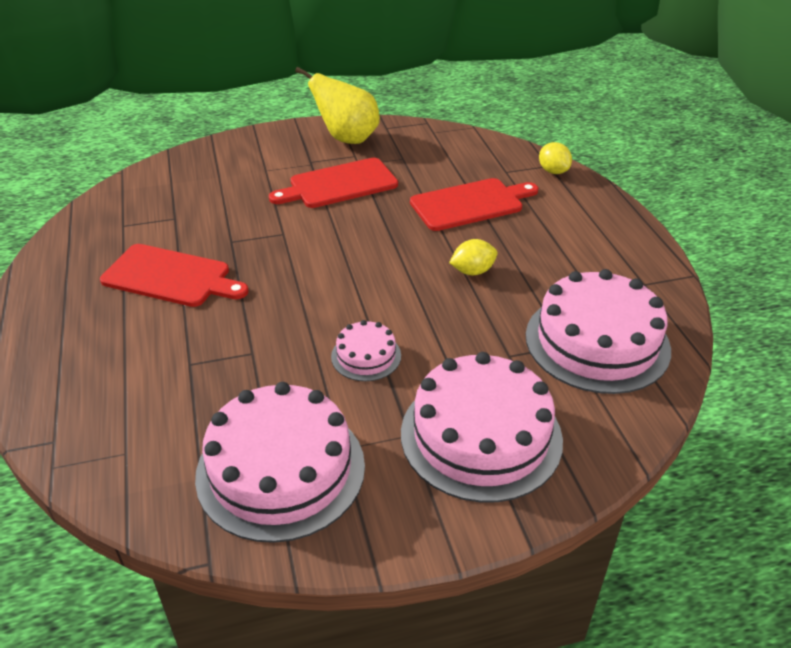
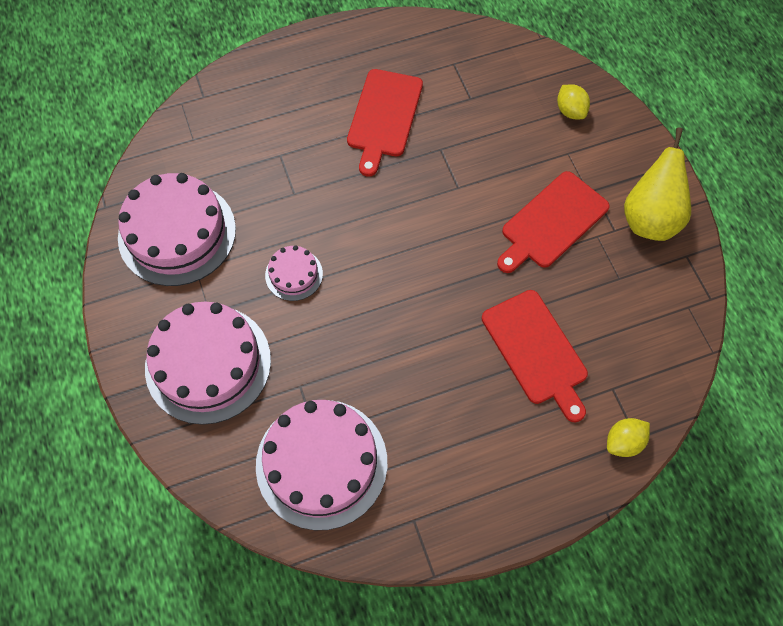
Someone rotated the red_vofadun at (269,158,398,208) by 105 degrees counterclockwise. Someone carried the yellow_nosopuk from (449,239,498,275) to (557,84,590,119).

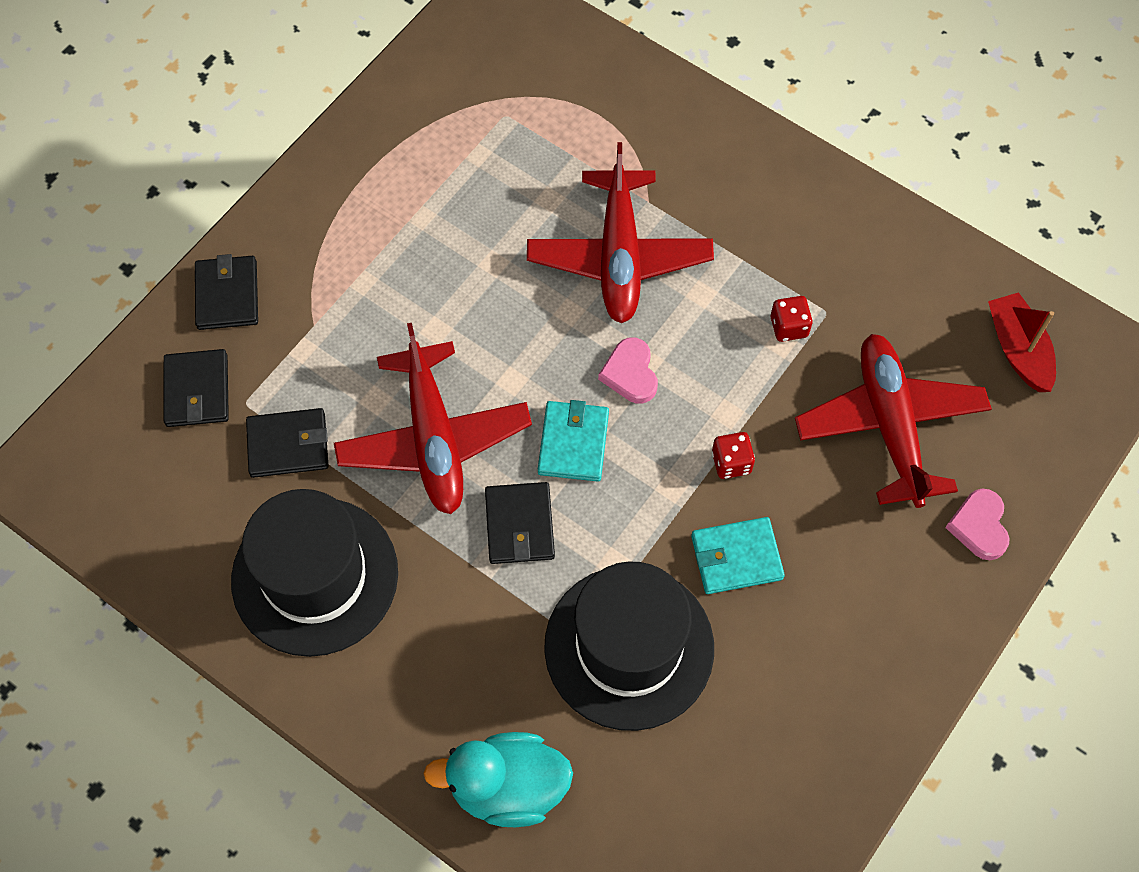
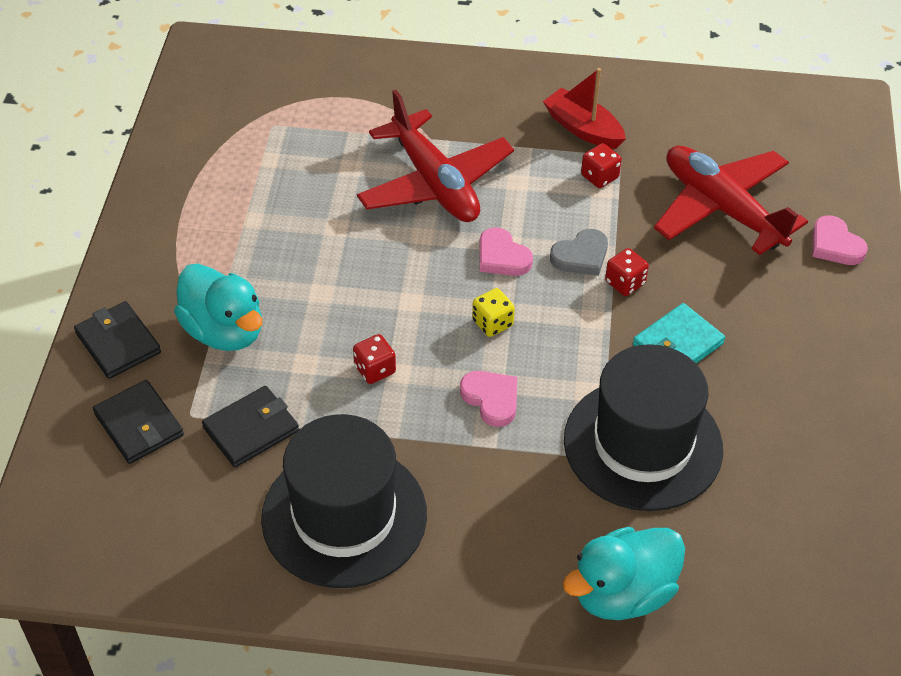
Someone swapped the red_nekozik at (334,323,532,514) for the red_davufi at (353,334,396,384). Someone swapped the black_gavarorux at (485,482,555,564) for the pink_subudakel at (460,371,517,427). Someone swapped the turquoise_gavarorux at (538,400,609,482) for the yellow_davufi at (472,288,515,337). Someone carried the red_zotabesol from (988,292,1056,392) to (543,68,626,149). Someone put down the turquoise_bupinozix at (174,263,262,351). Someone put down the grey_subudakel at (550,229,608,276).

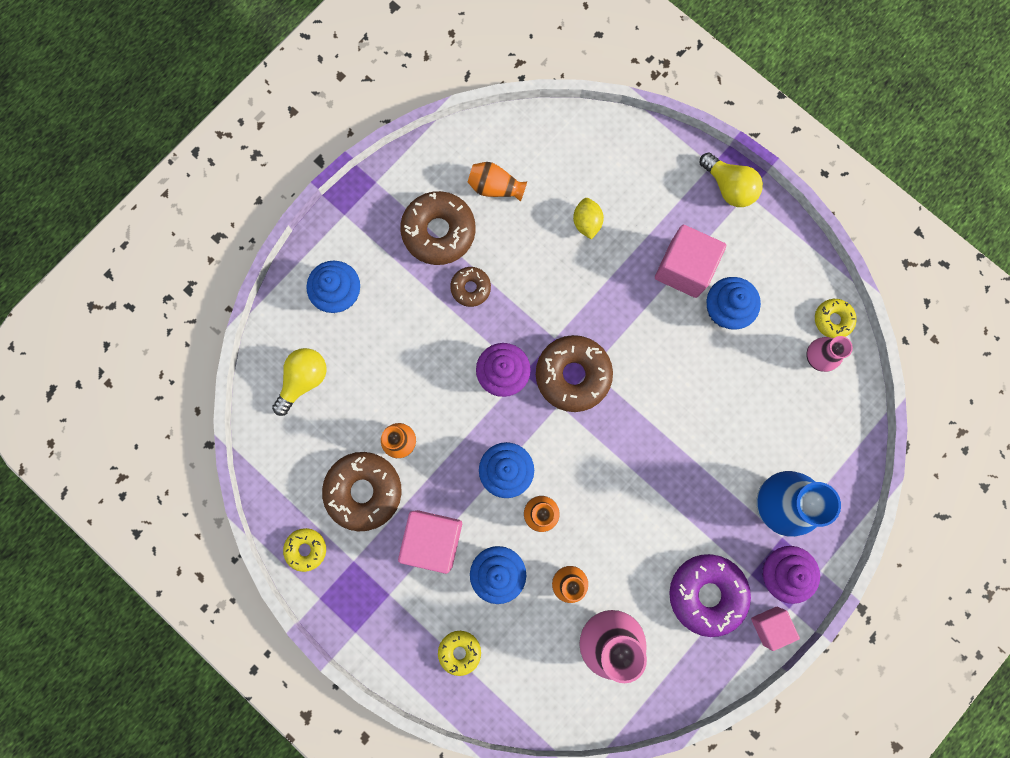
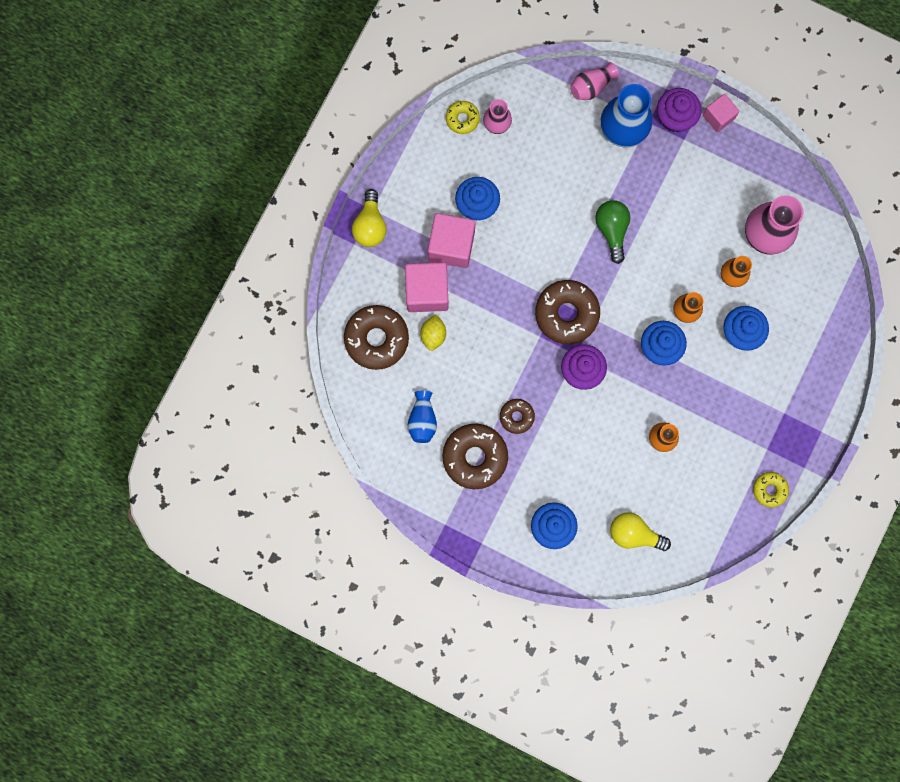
Someone carried the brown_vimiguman from (322,452,402,531) to (344,305,409,370). Someone carried the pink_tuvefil from (398,510,462,574) to (405,262,448,312). Someone took away the yellow_vimiguman at (438,631,481,676). Someone repainted the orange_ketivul at (467,162,527,202), which became the blue_ketivul at (407,391,437,443). Someone rotated the yellow_nosopuk at (573,198,604,240) by 60 degrees counterclockwise. Someone took away the purple_vimiguman at (669,554,751,637). Someone rotated the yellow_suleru at (700,152,763,207) by 150 degrees clockwise. Someone put down the pink_ketivul at (570,62,619,100). Someone put down the green_suleru at (595,200,630,264).

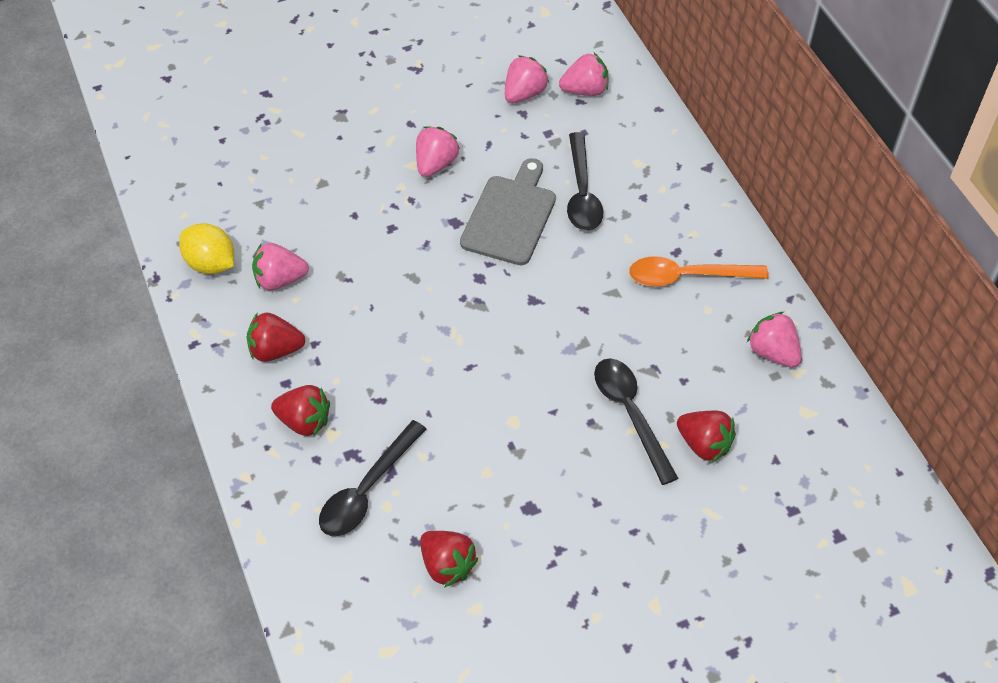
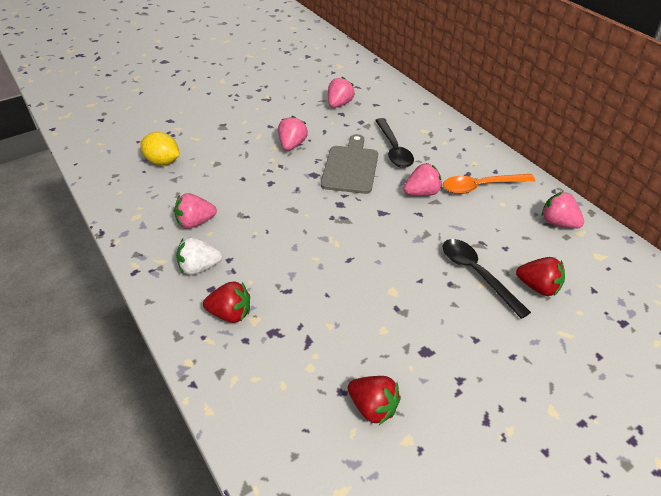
Someone carried the yellow_nosopuk from (179,223,234,274) to (140,132,180,165). Someone repainted the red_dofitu at (247,312,305,362), which became the white_dofitu at (176,237,222,275). Someone took away the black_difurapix at (319,420,426,536). Someone carried the pink_dofitu from (559,53,609,96) to (403,163,442,196).

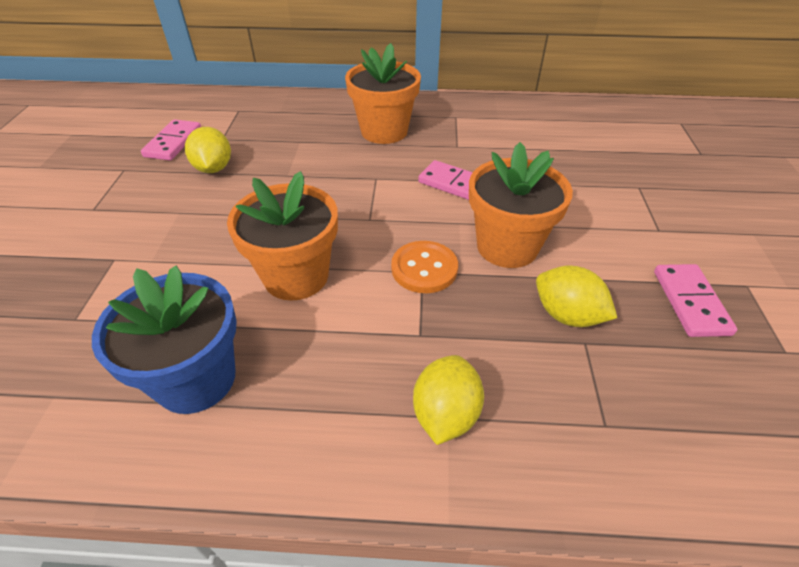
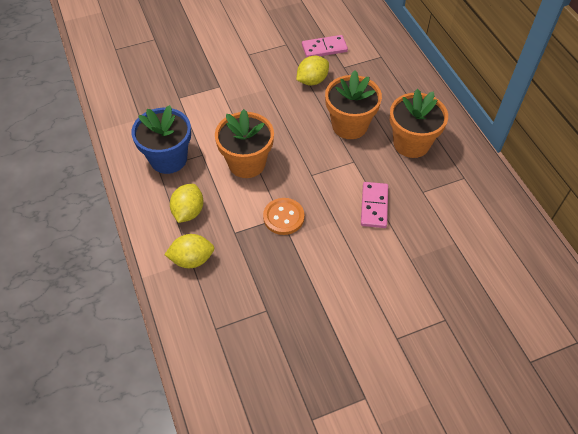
Someone carried the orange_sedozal from (469,142,573,268) to (325,70,382,139). Someone carried the yellow_nosopuk from (536,266,617,327) to (170,184,204,223). Someone took away the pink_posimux at (654,264,737,337).

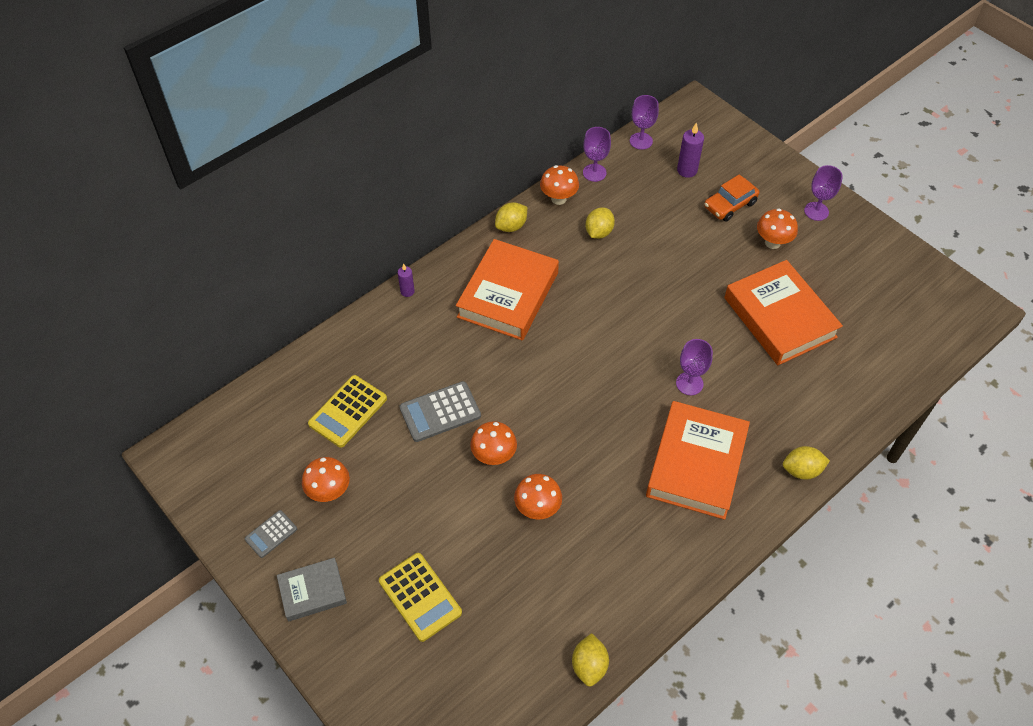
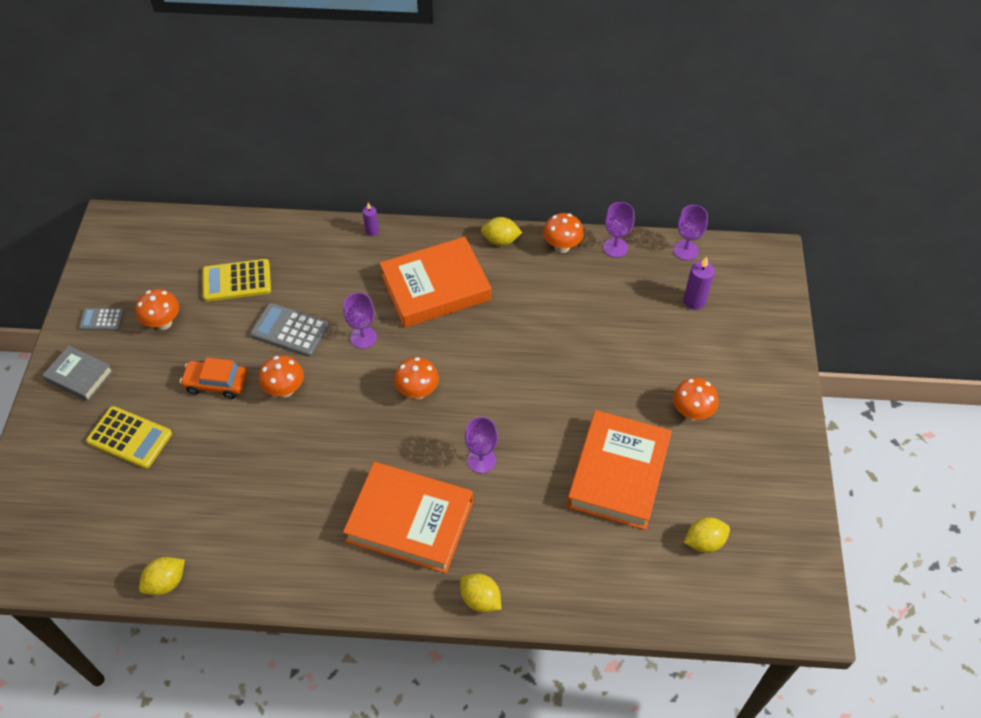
Someone rotated the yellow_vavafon at (379,553,462,642) by 75 degrees counterclockwise. Someone carried the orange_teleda from (514,474,562,519) to (394,357,439,399). Someone carried the yellow_nosopuk from (585,208,615,239) to (684,517,730,553). Someone rotated the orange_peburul at (646,401,750,520) by 45 degrees clockwise. Someone carried the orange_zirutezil from (704,174,760,222) to (180,358,248,399). Someone carried the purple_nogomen from (804,165,843,221) to (343,292,377,349).

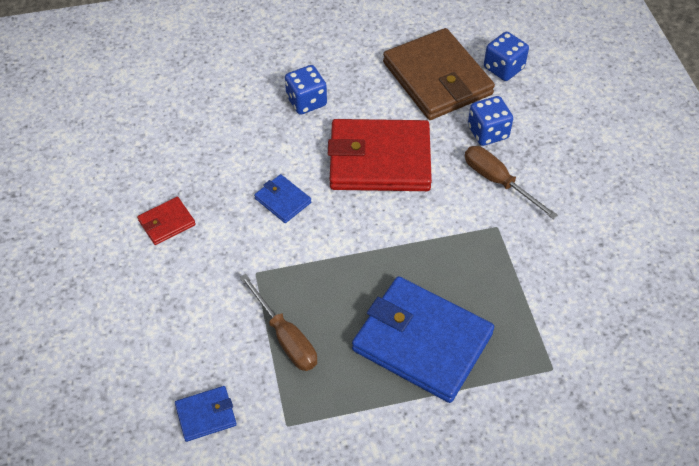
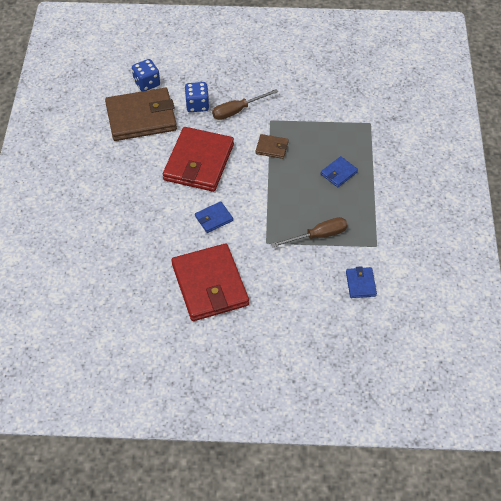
Someone scaled the red_gavarorux at (137,197,196,245) by 2.25. Someone took away the blue_davufi at (285,65,327,115). Someone scaled the blue_gavarorux at (352,276,494,403) by 0.44. Someone put down the brown_gavarorux at (255,134,289,159).

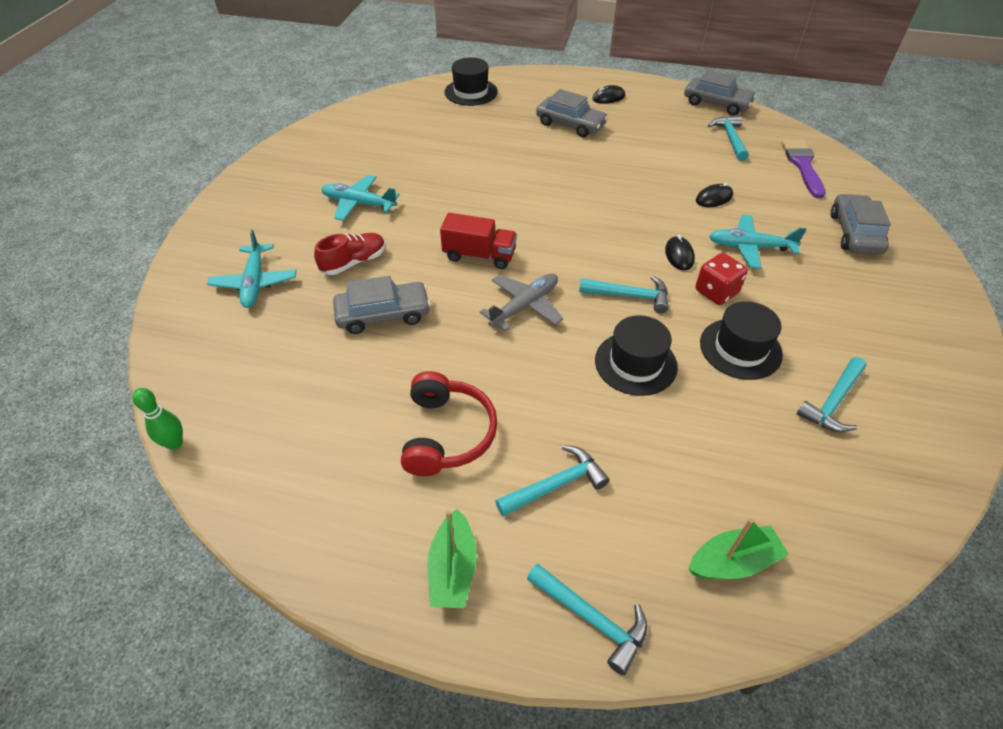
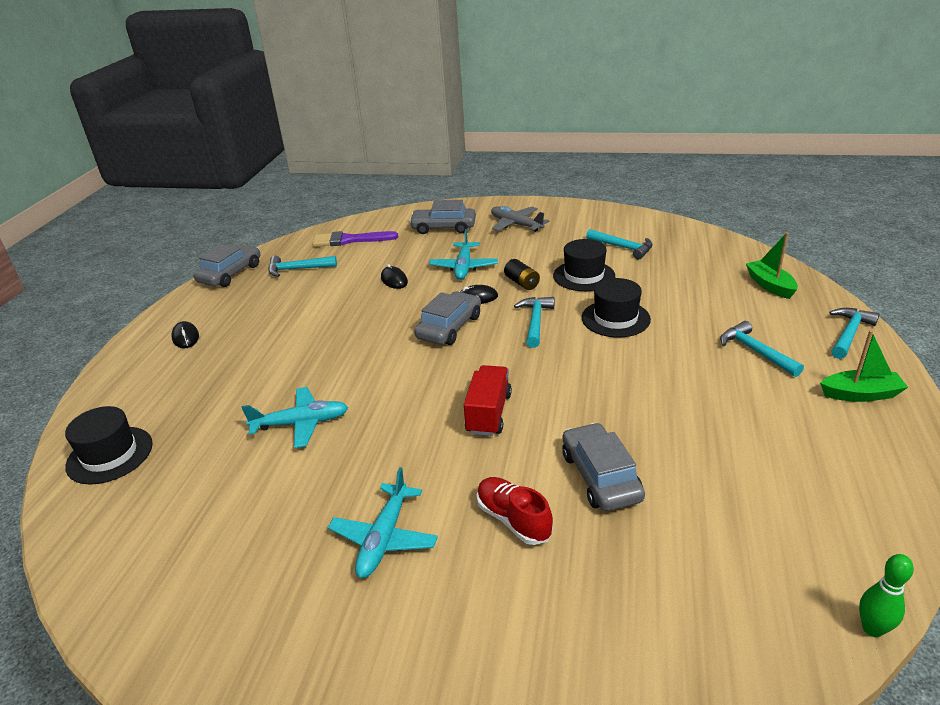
Someone carried the turquoise_nekozik from (207,230,296,308) to (242,387,348,448). Someone took away the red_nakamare at (401,371,498,476). Someone carried the grey_nekozik from (480,274,563,331) to (491,206,549,232). Someone carried the grey_zirutezil from (536,89,608,137) to (414,291,481,345). Someone swapped the red_davufi at (695,253,748,305) for the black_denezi at (504,259,540,290).

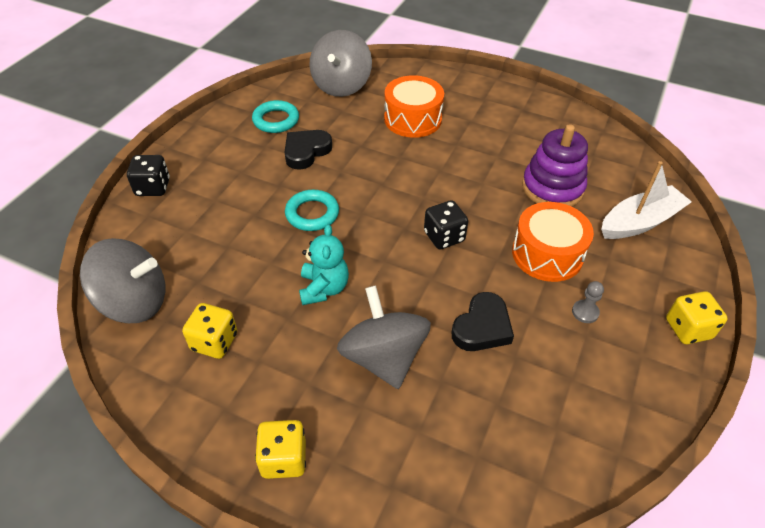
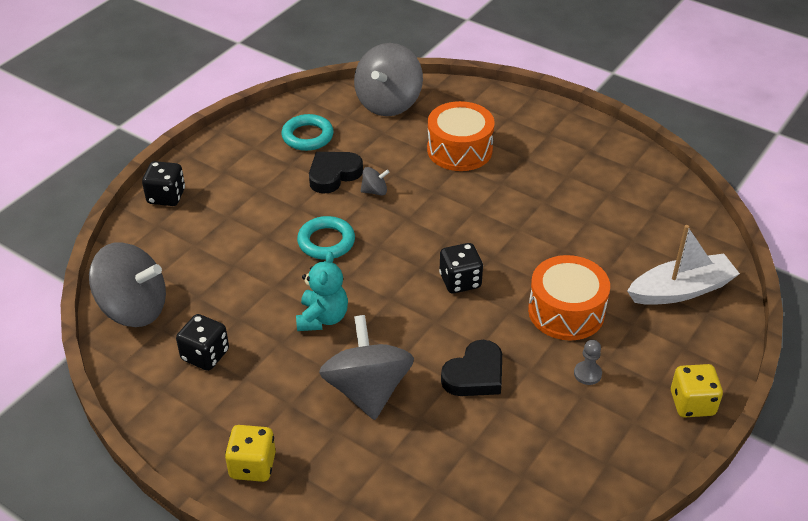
Someone repainted the yellow_davufi at (182,303,237,359), which became the black_davufi at (176,314,229,371). Someone took away the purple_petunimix at (522,124,588,207). Someone put down the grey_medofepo at (361,167,390,196).

